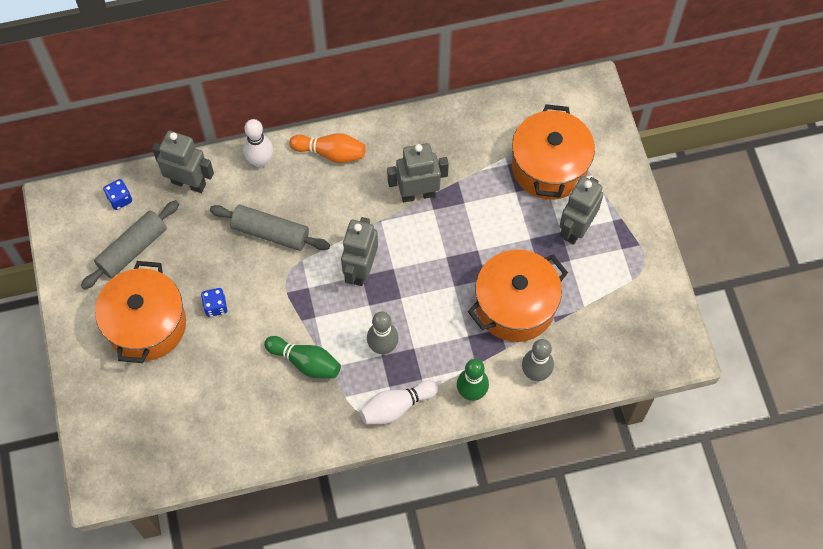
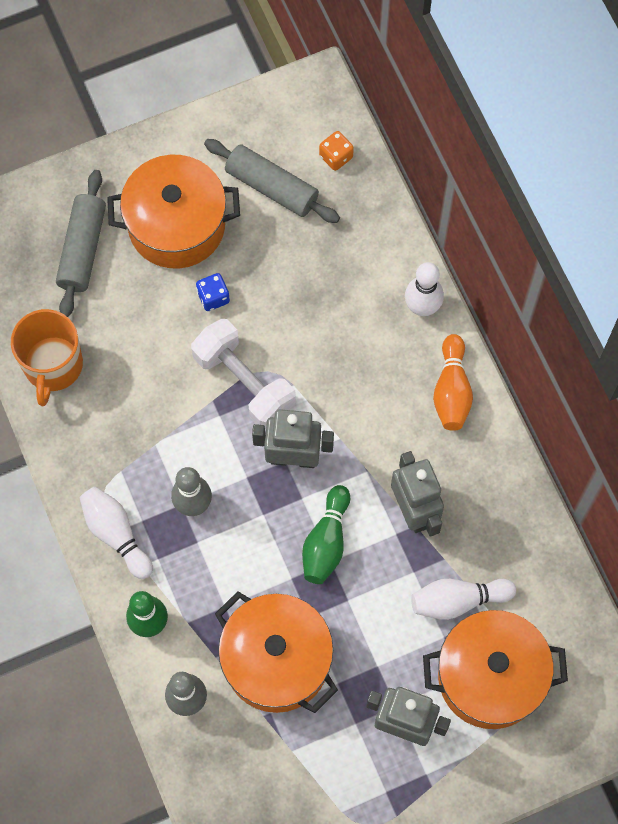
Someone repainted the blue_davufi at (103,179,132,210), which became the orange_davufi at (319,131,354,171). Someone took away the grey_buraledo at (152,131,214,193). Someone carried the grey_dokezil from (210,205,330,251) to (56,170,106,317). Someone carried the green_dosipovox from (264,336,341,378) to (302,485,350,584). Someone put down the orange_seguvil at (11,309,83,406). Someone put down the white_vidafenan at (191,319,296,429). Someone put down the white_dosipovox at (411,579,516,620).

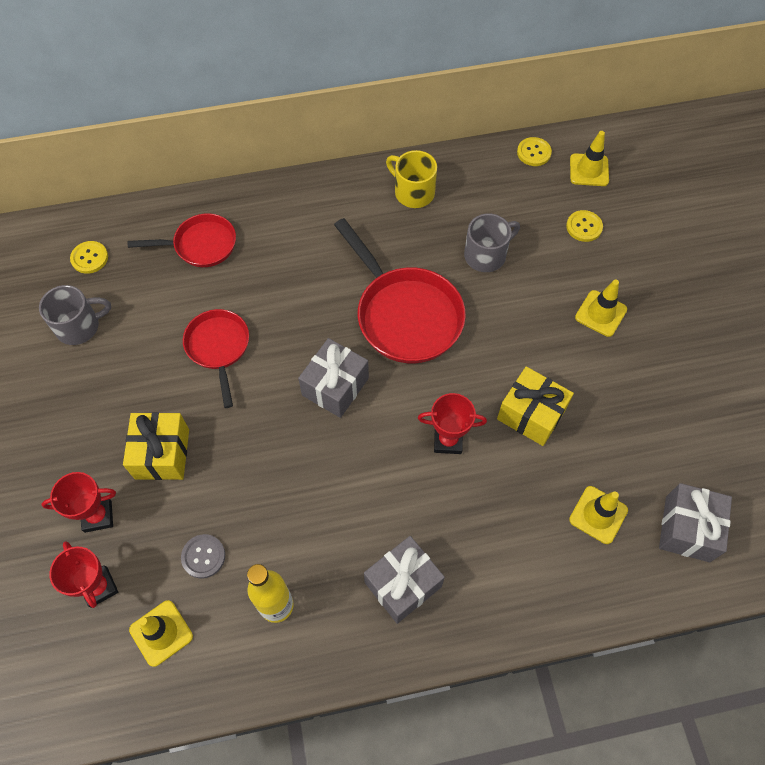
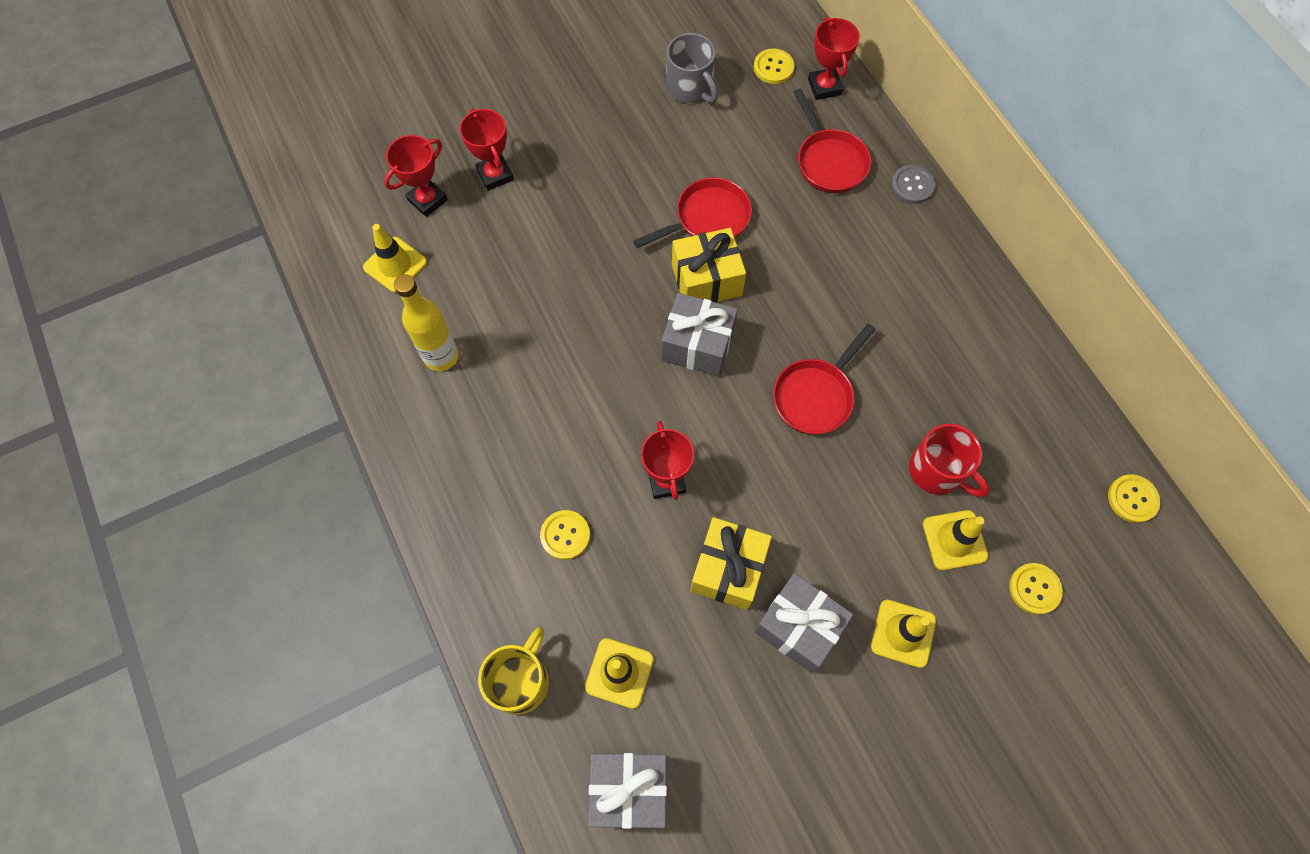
Someone carried the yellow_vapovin from (123,412,189,480) to (672,228,746,303). Someone carried the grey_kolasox from (181,534,225,578) to (891,165,935,204). Someone scaled the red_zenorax at (334,218,466,363) by 0.61. Someone carried the grey_vapovin from (364,536,445,624) to (754,573,853,673). Someone carried the yellow_seguvil from (386,150,437,208) to (478,627,549,715). Someone repainted the grey_seguvil at (464,214,520,272), which became the red_seguvil at (909,424,989,497). Someone carried the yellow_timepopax from (570,131,609,186) to (923,510,988,570). Someone put down the yellow_kolasox at (540,510,590,560). Someone put down the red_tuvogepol at (808,17,860,100).

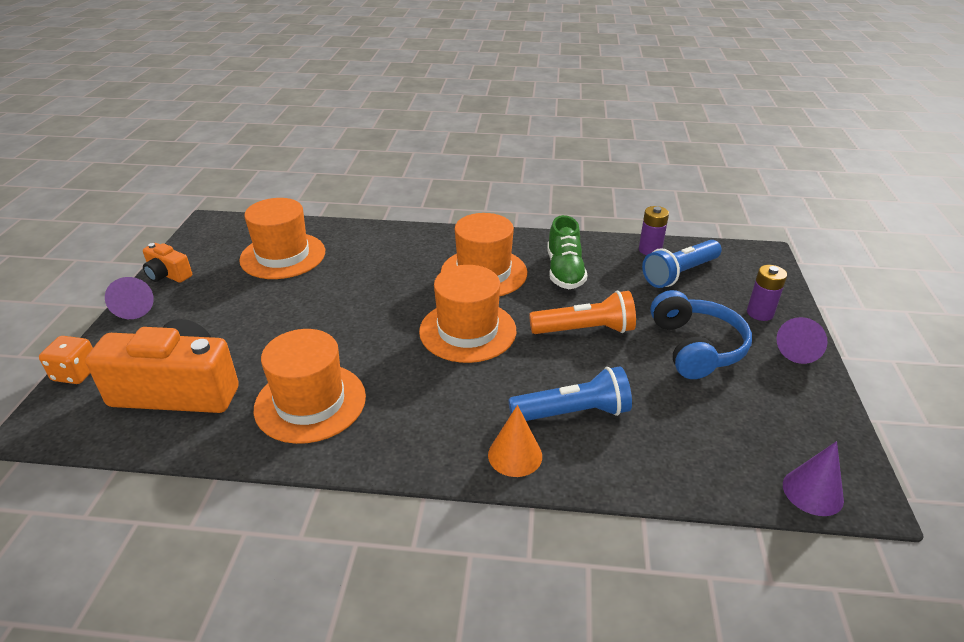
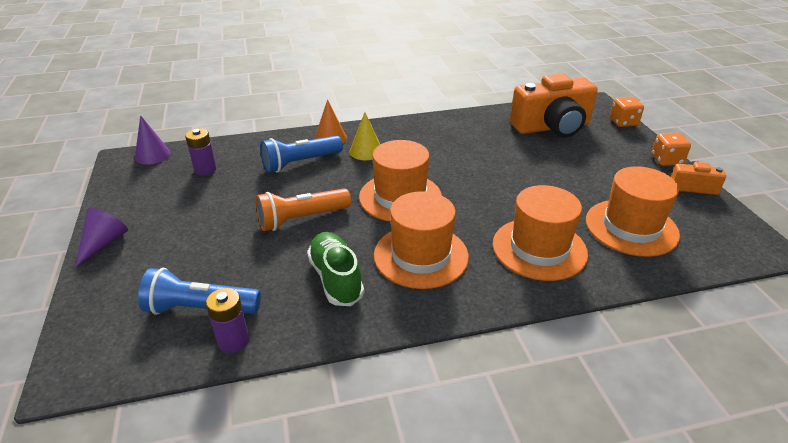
Someone swapped the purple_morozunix at (105,277,154,319) for the orange_davufi at (652,133,691,166). Someone carried the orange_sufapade from (254,329,366,444) to (493,185,588,281). Someone rotated the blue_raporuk at (642,240,722,288) by 120 degrees counterclockwise. Someone took away the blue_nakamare at (650,290,752,379). Someone carried the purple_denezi from (747,265,787,321) to (185,128,216,176). Someone put down the yellow_morozunix at (349,112,380,160).

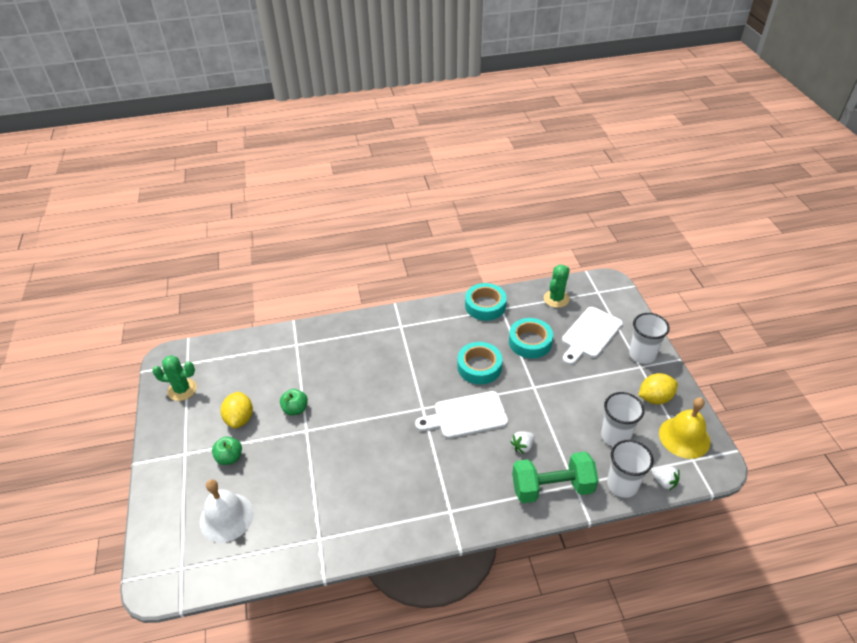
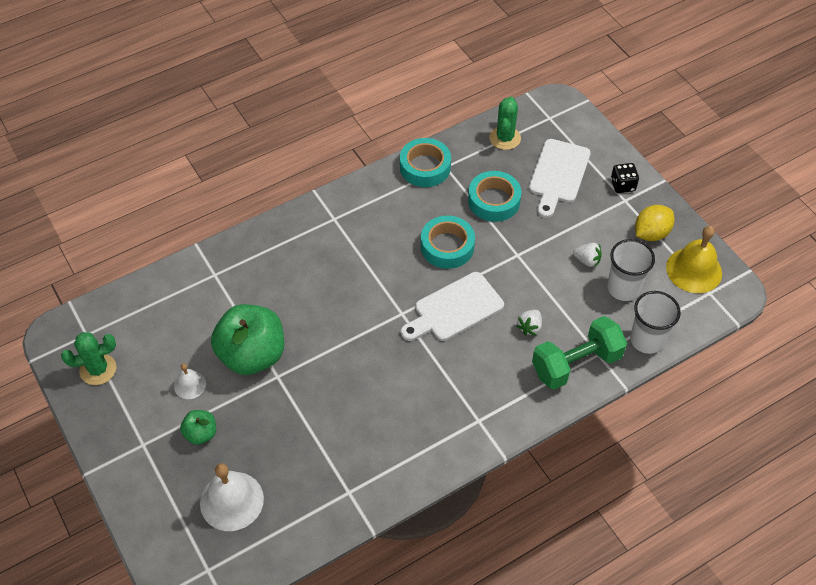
Someone swapped the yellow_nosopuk at (221,392,253,429) for the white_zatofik at (174,363,206,399). Someone scaled the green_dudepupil at (280,389,308,415) by 2.12. Someone swapped the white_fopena at (629,313,670,364) for the black_davufi at (611,163,639,193). Someone carried the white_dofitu from (652,466,680,490) to (573,243,602,267).

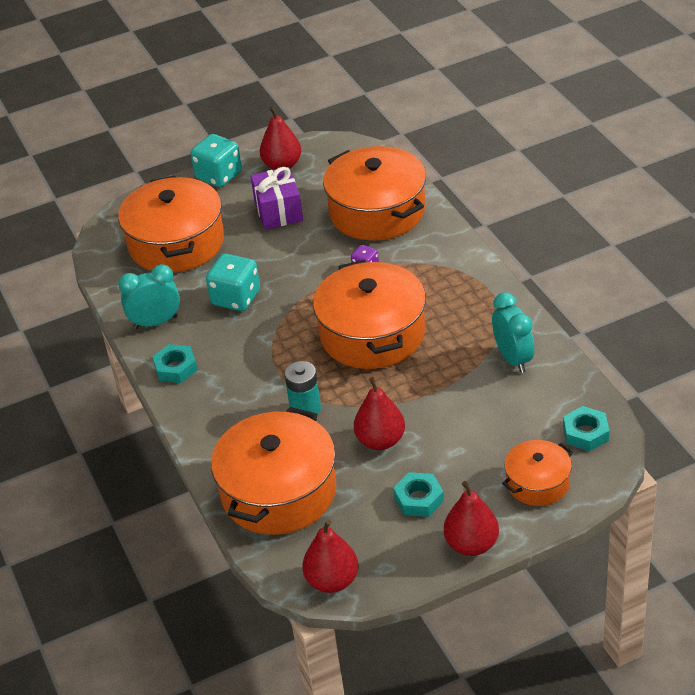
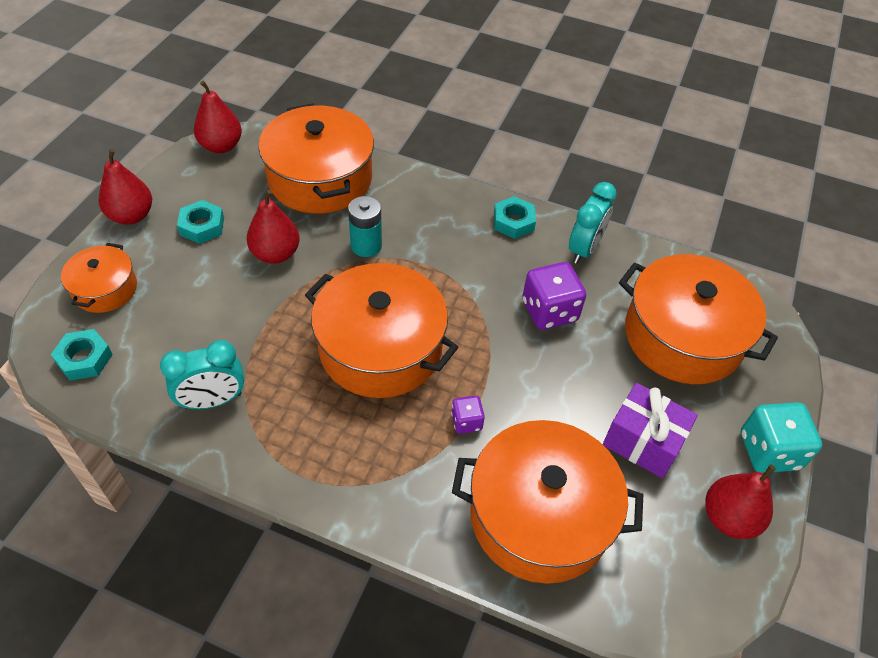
Someone repainted the turquoise_davufi at (206,254,260,311), which became the purple_davufi at (522,262,586,330). Someone rotated the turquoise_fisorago at (492,292,534,373) by 45 degrees counterclockwise.

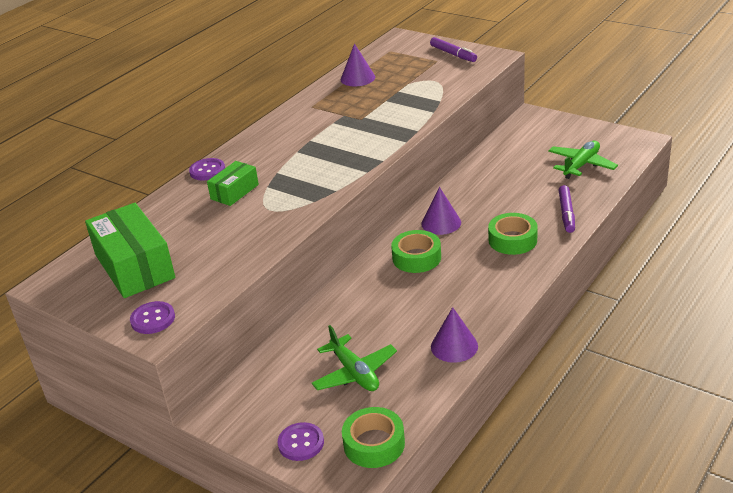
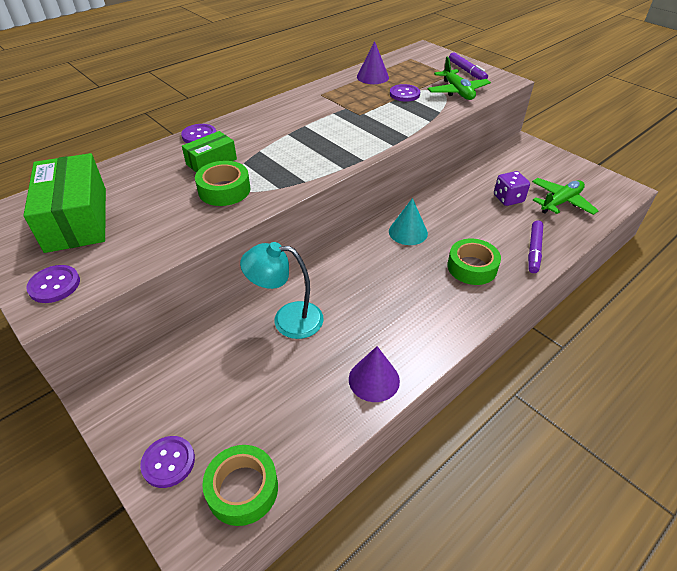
Someone carried the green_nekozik from (312,325,397,391) to (428,57,491,100). Someone carried the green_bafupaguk from (391,230,441,273) to (195,161,250,206). Someone repainted the purple_morozunix at (421,187,461,235), which became the turquoise_morozunix at (389,198,428,245). Someone put down the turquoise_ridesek at (240,242,324,339). Someone put down the purple_kolasox at (390,84,420,102). Someone put down the purple_davufi at (494,171,530,206).

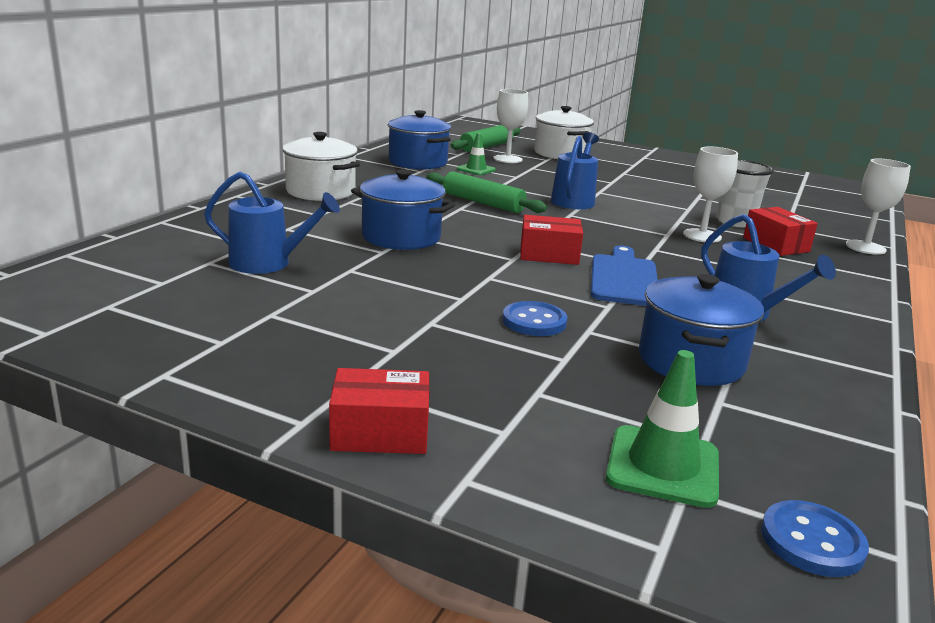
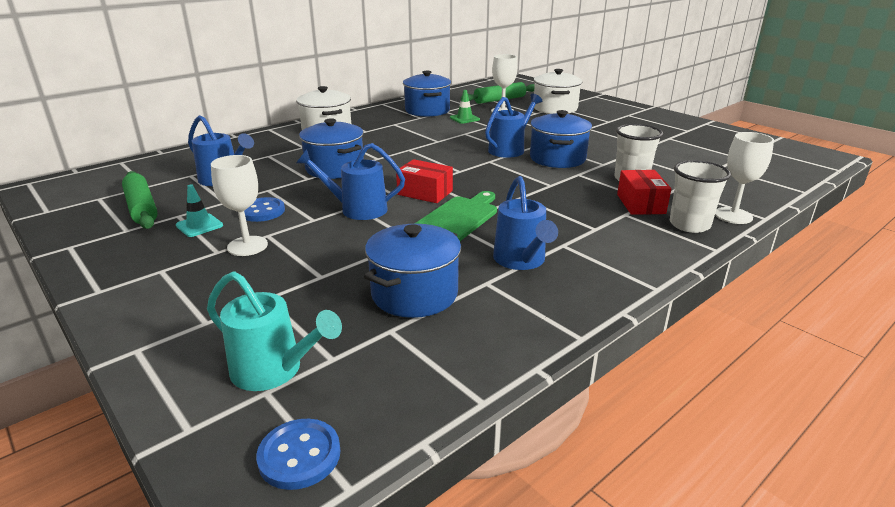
Someone took away the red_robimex at (329,368,430,454). Someone carried the green_dokezil from (426,171,547,213) to (122,171,158,229). Someone carried the blue_kolasox from (502,301,567,336) to (244,197,285,222). Someone repainted the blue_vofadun at (591,245,658,306), which became the green_vofadun at (414,191,497,241). Someone swapped the green_timepopax at (606,350,719,508) for the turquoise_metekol at (207,271,342,391). Someone carried the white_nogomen from (683,146,738,242) to (211,155,268,256). Someone put down the turquoise_timepopax at (176,185,223,237). Someone put down the blue_metekol at (296,143,405,220). Someone put down the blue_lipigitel at (530,110,592,168). Someone put down the white_fopena at (670,160,731,233).

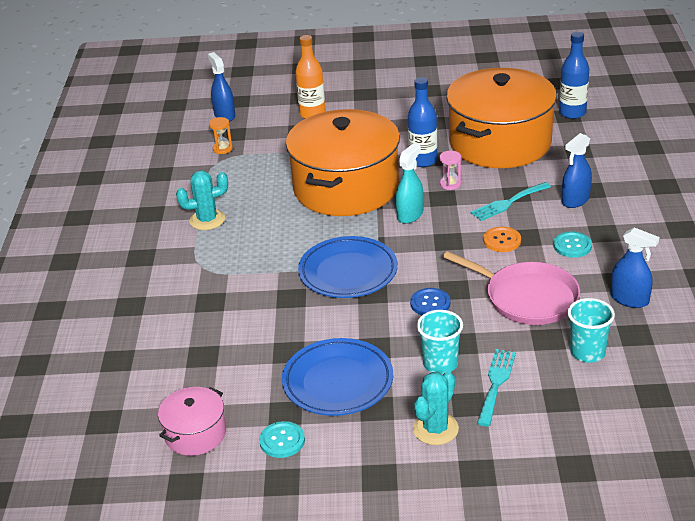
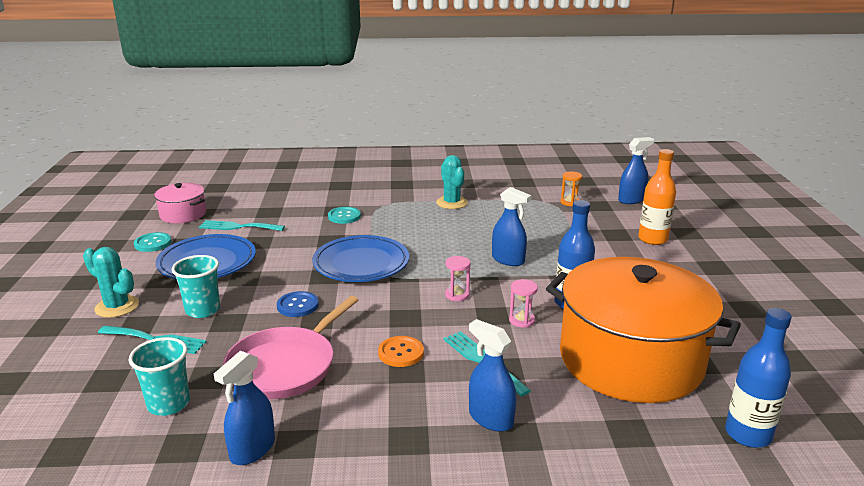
Someone swapped the orange_lipigitel at (286,109,400,216) for the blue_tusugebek at (492,187,531,266). Someone swapped the turquoise_tusugebek at (396,143,424,224) for the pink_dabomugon at (445,256,471,301). Someone carried the turquoise_kolasox from (553,232,592,258) to (328,207,361,224). Someone put down the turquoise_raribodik at (199,220,285,231).

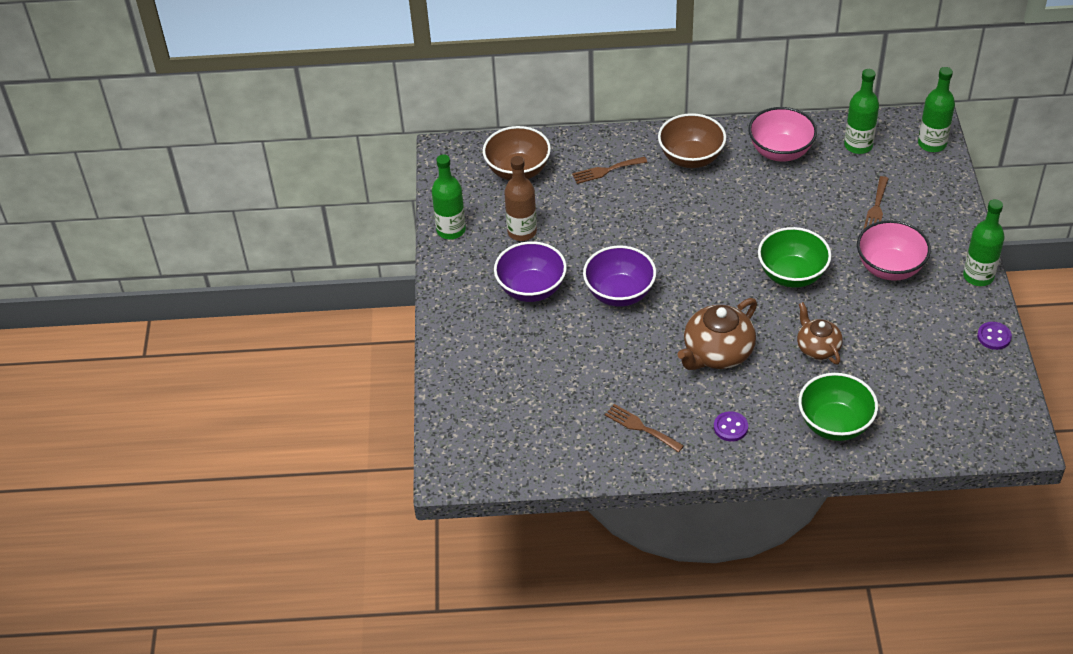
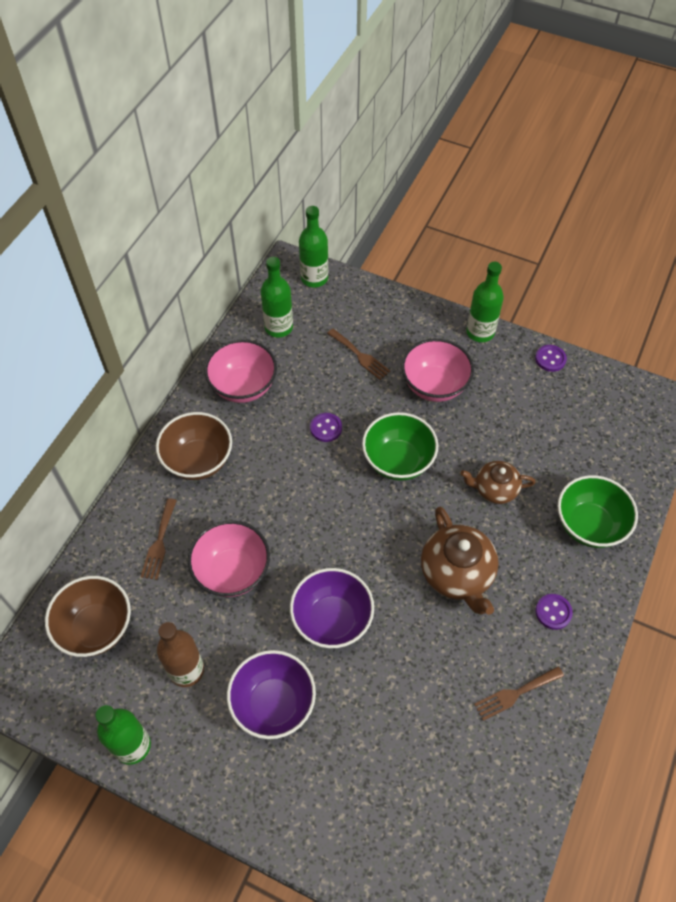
Someone put down the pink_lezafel at (188,521,270,597). Someone put down the purple_kolasox at (310,413,342,442).

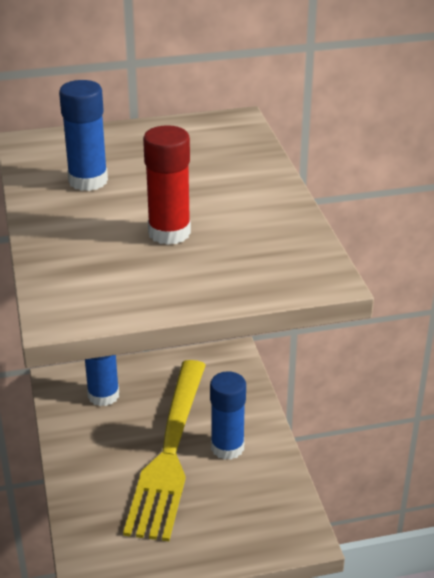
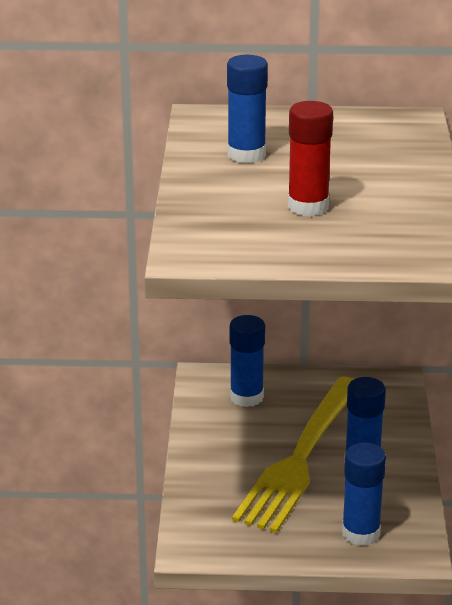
Someone put down the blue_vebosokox at (342,443,386,546).

